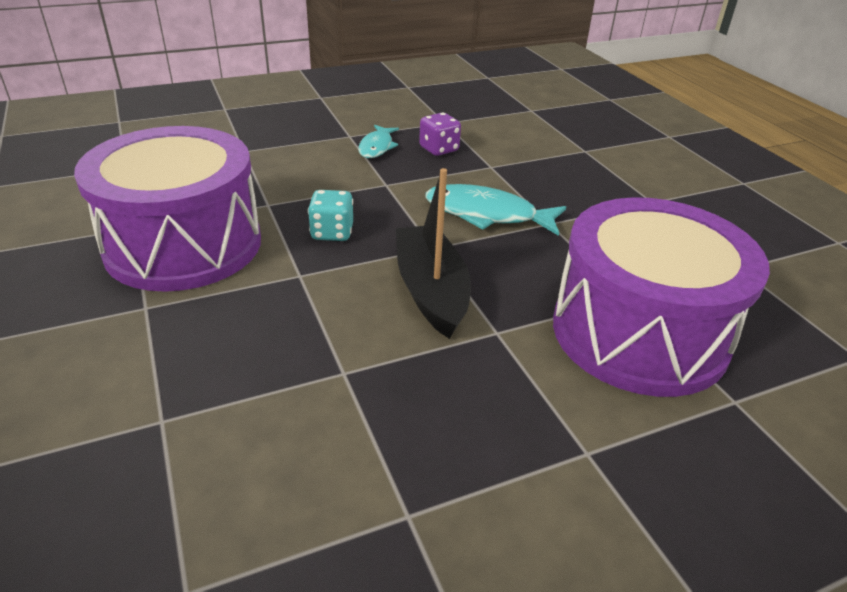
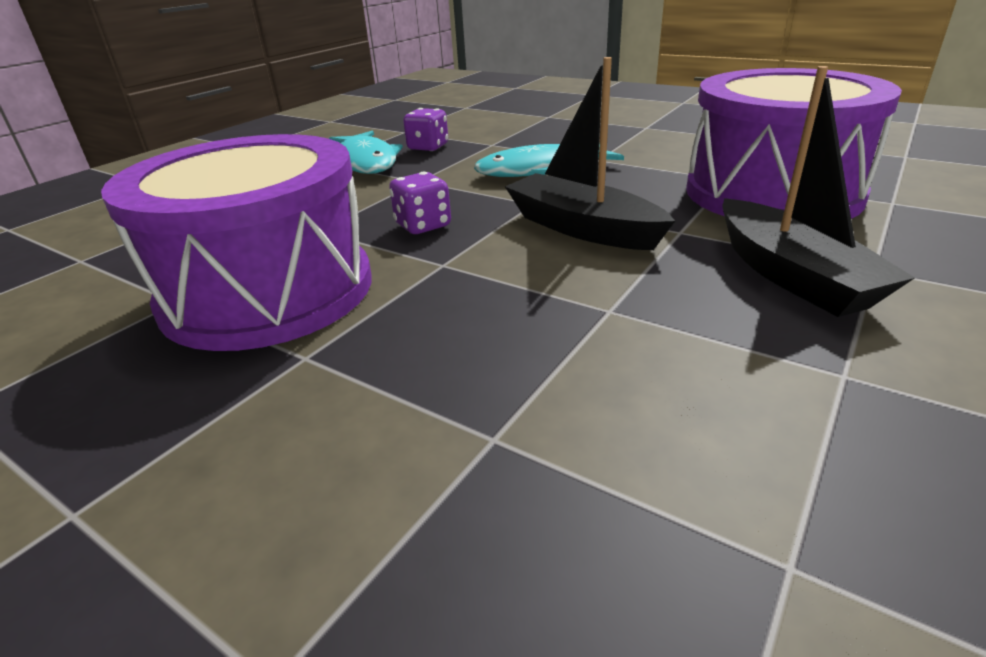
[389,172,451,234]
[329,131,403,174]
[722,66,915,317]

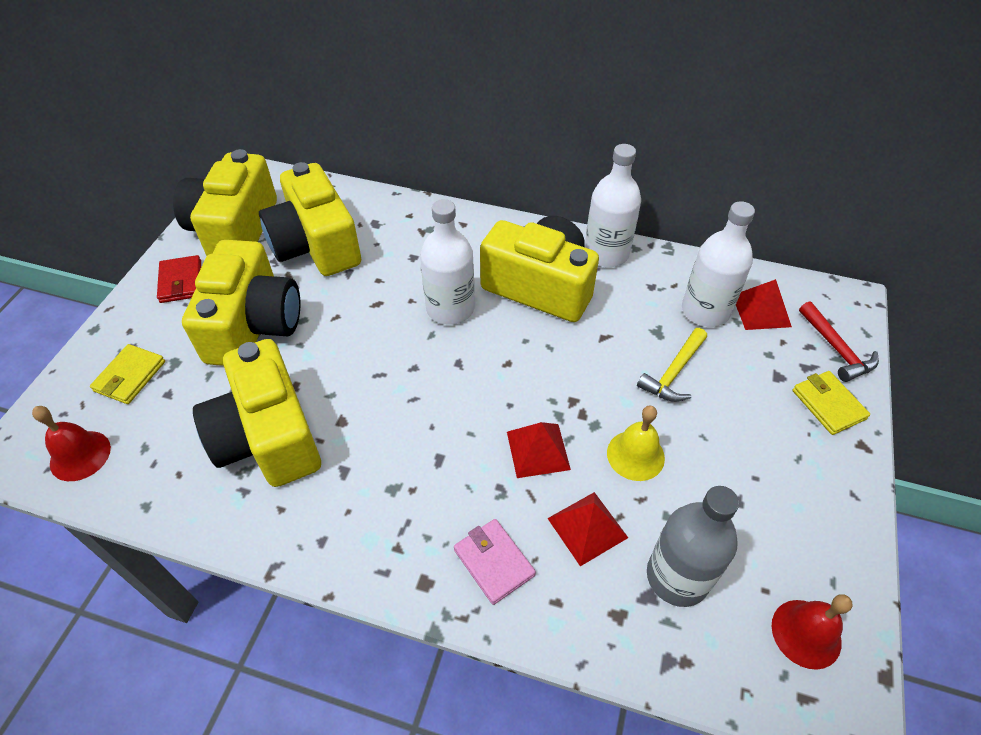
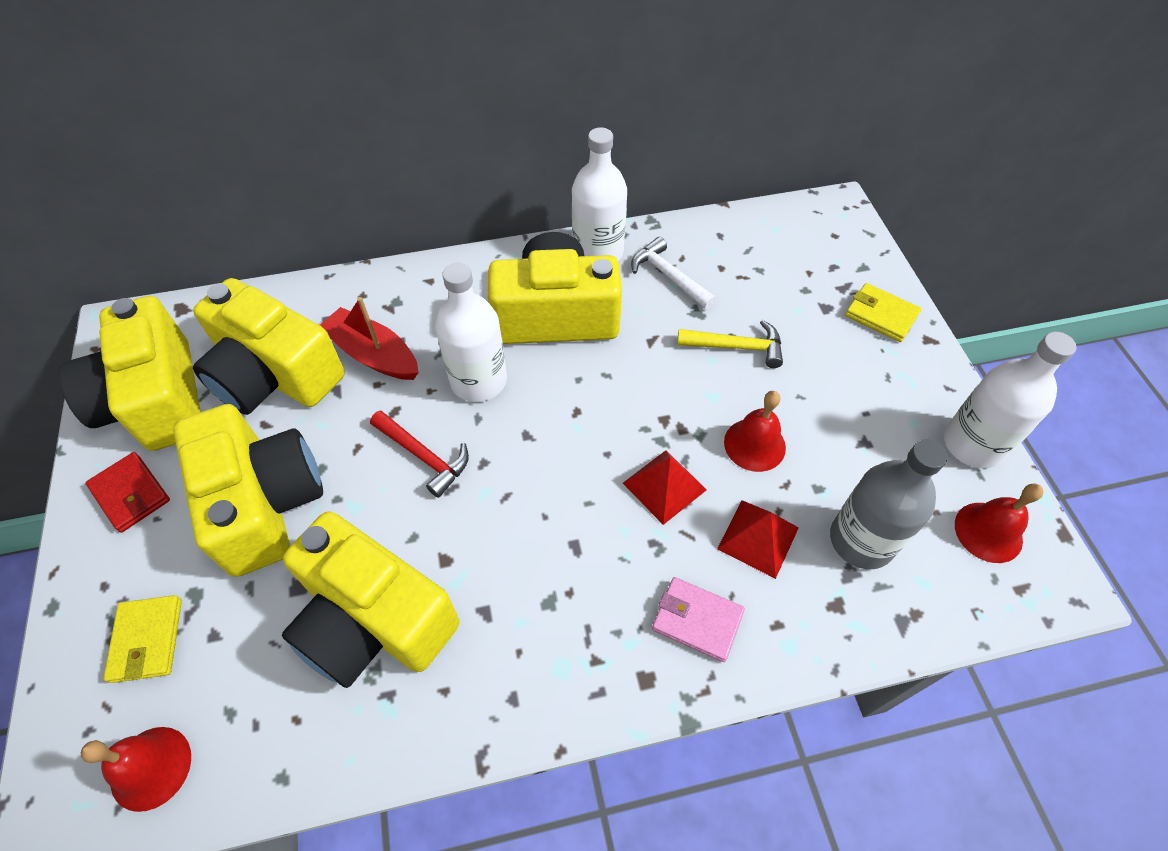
[724,391,786,472]
[677,320,783,368]
[944,332,1076,468]
[736,279,792,330] (first image)
[370,410,469,498]
[320,297,419,380]
[631,237,716,310]

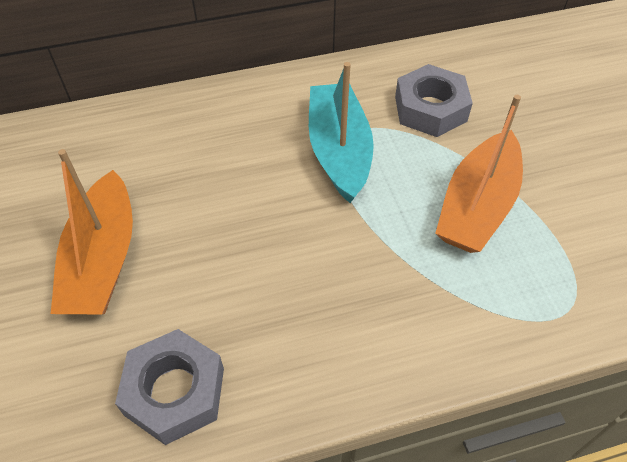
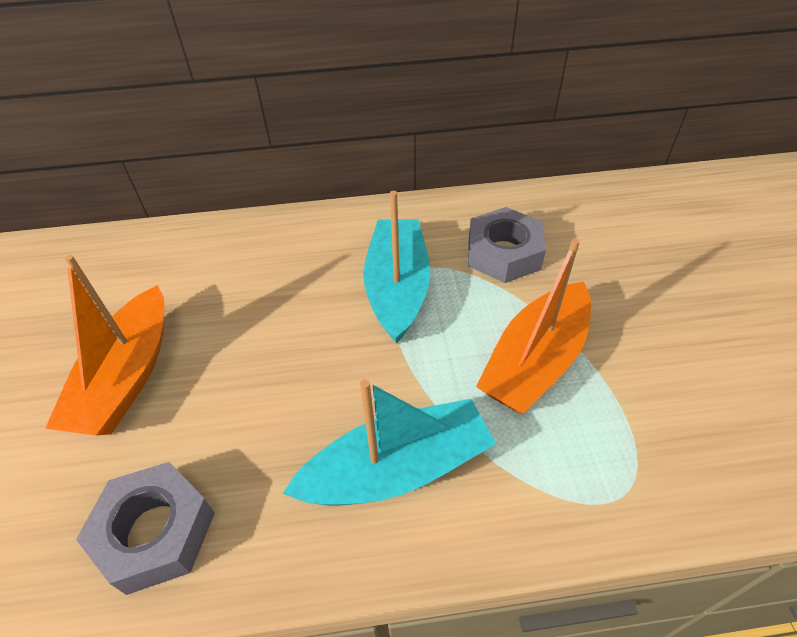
[283,379,496,506]

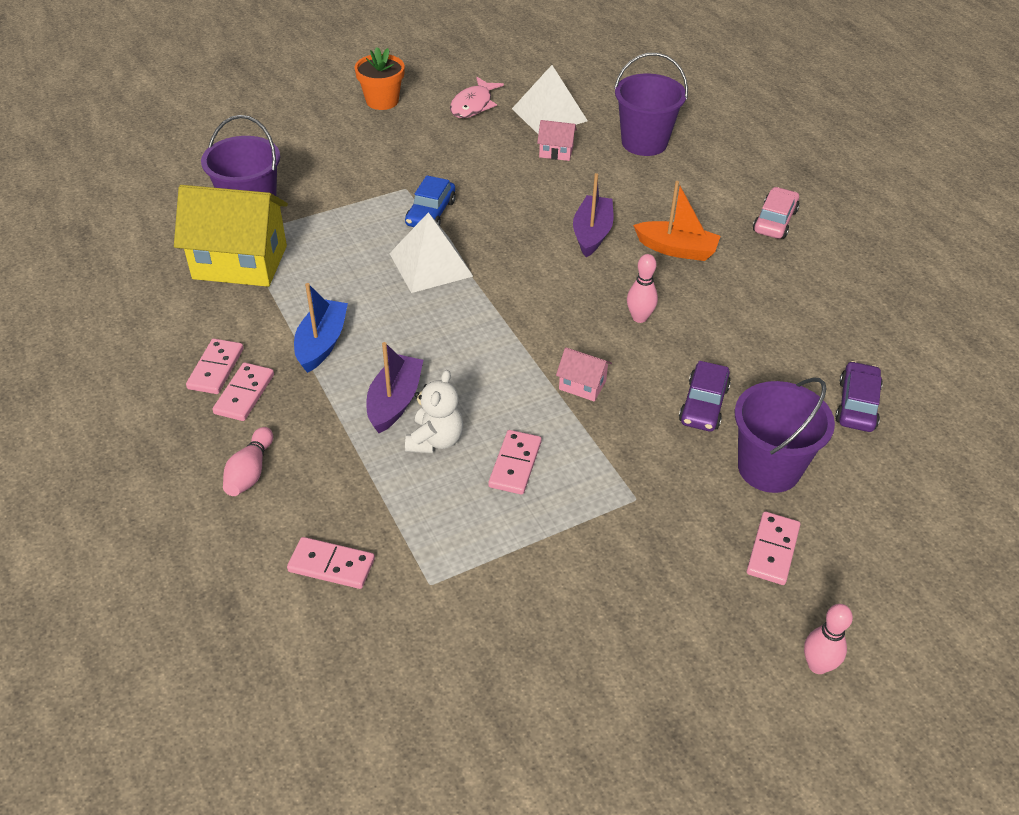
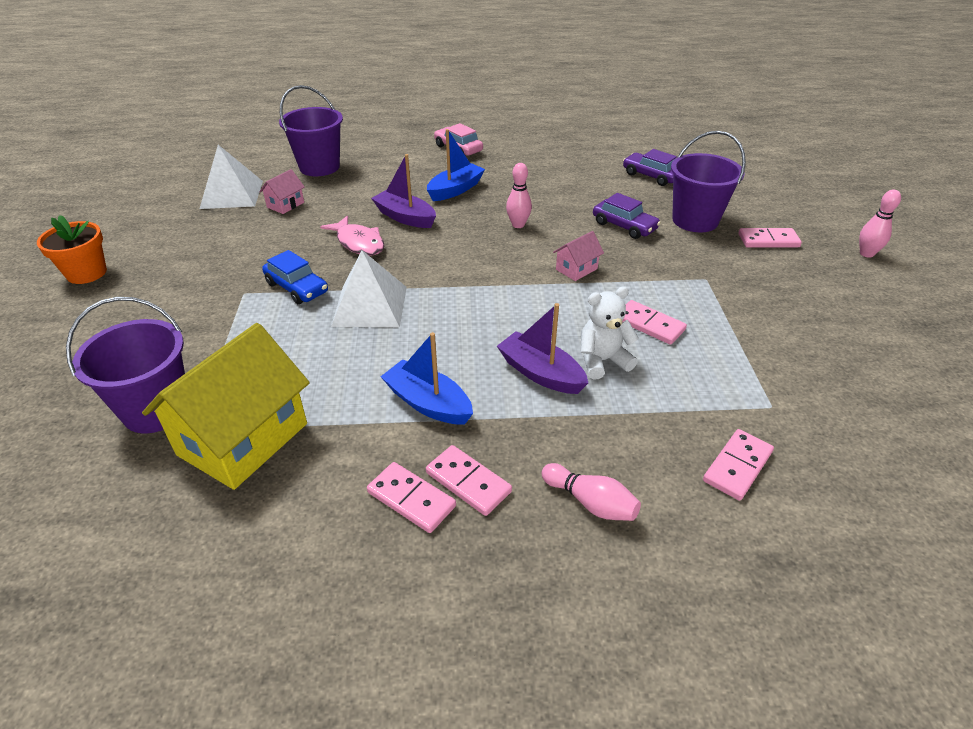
[580,286,639,379]
[320,215,384,255]
[427,129,485,201]
[739,228,802,247]

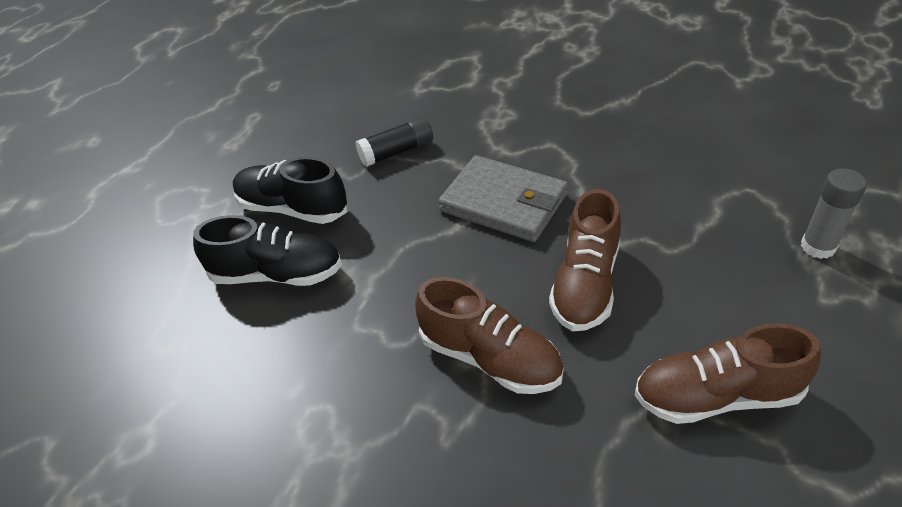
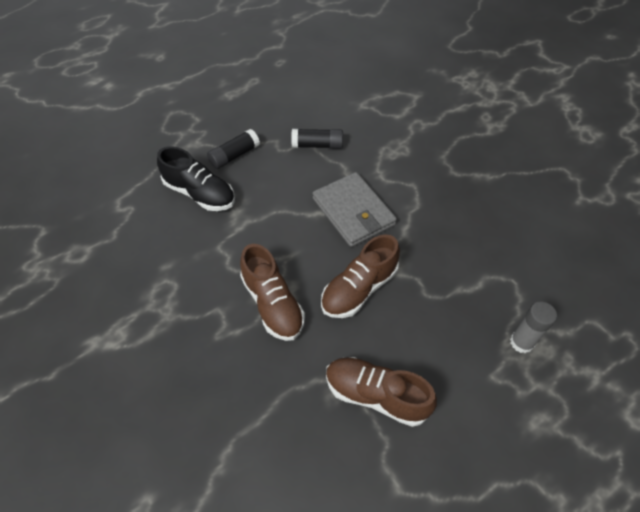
[207,129,260,169]

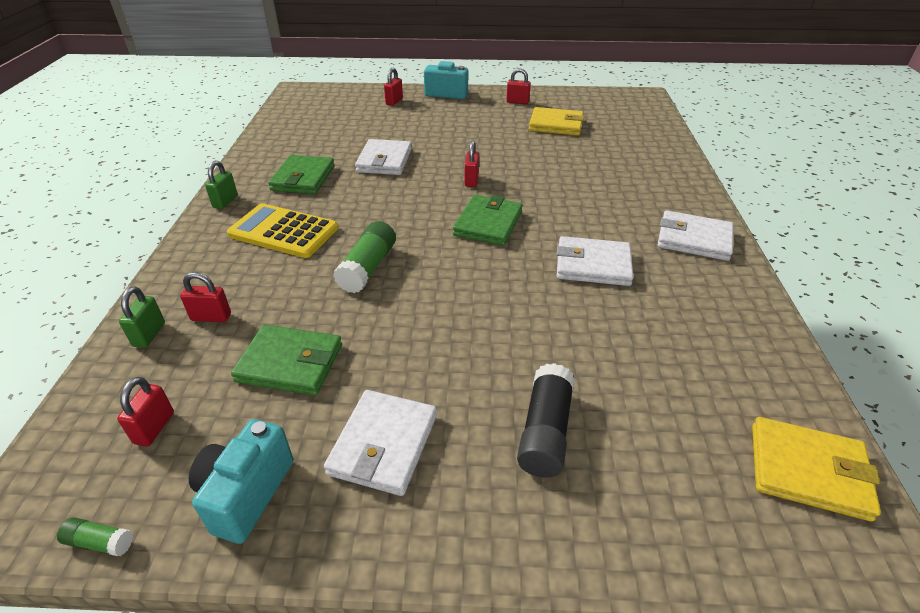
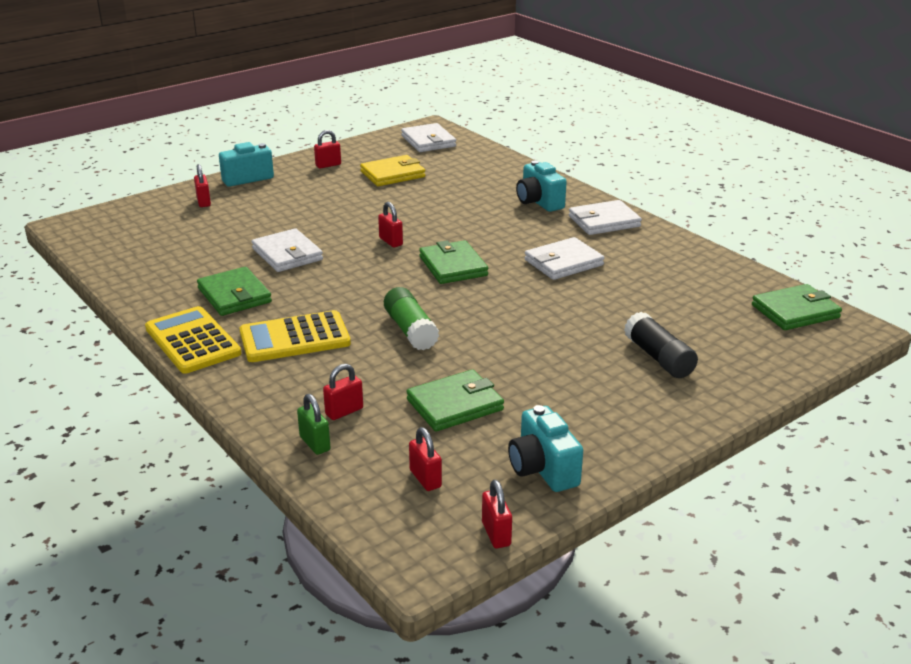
[482,480,512,548]
[145,306,241,374]
[401,123,456,152]
[752,284,842,330]
[516,160,567,212]

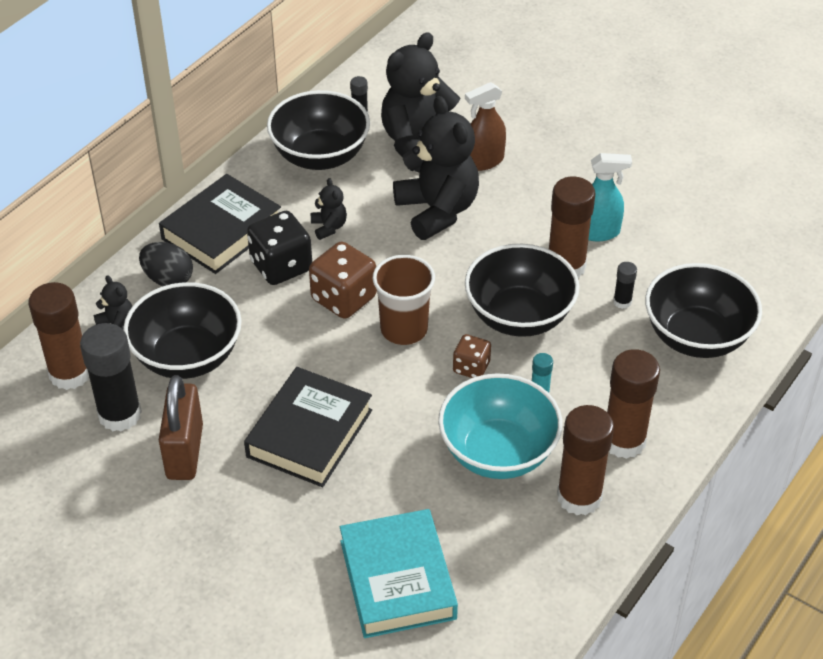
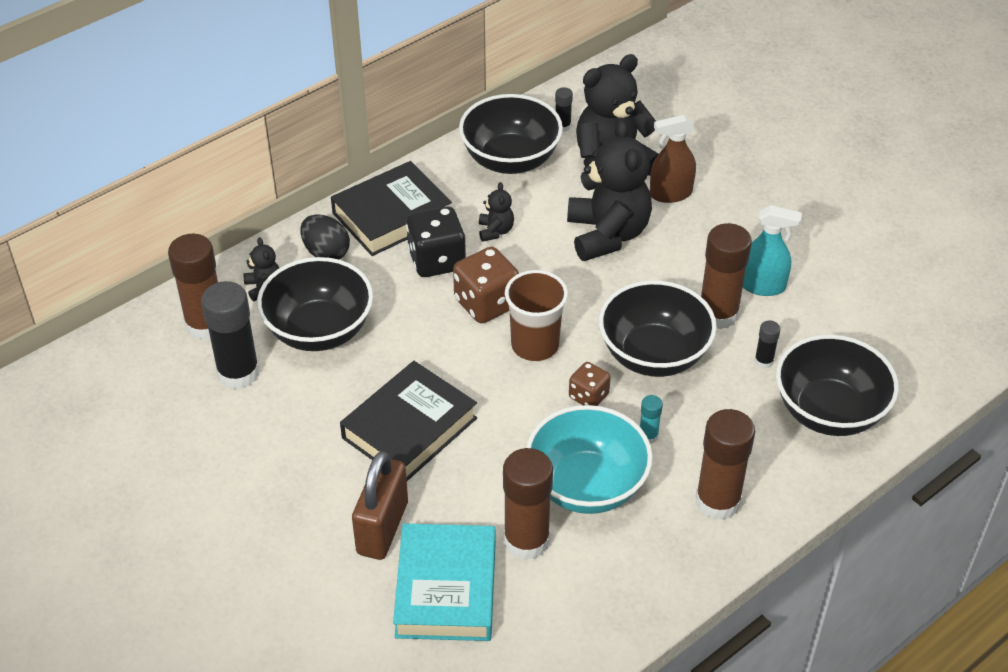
[352,451,408,560]
[503,448,553,560]

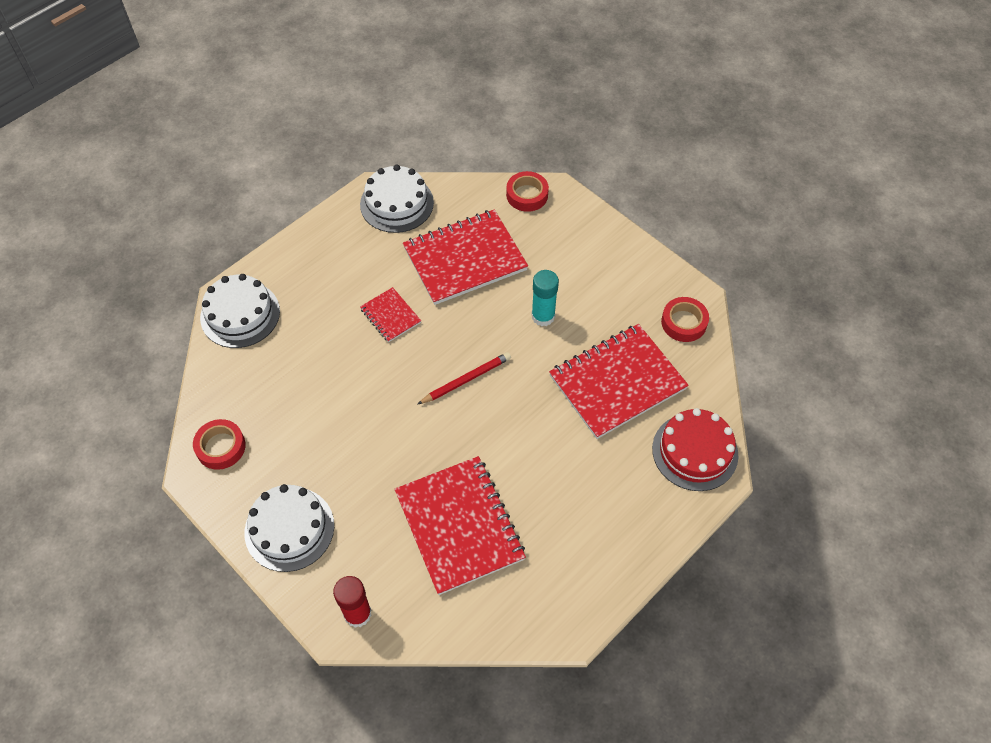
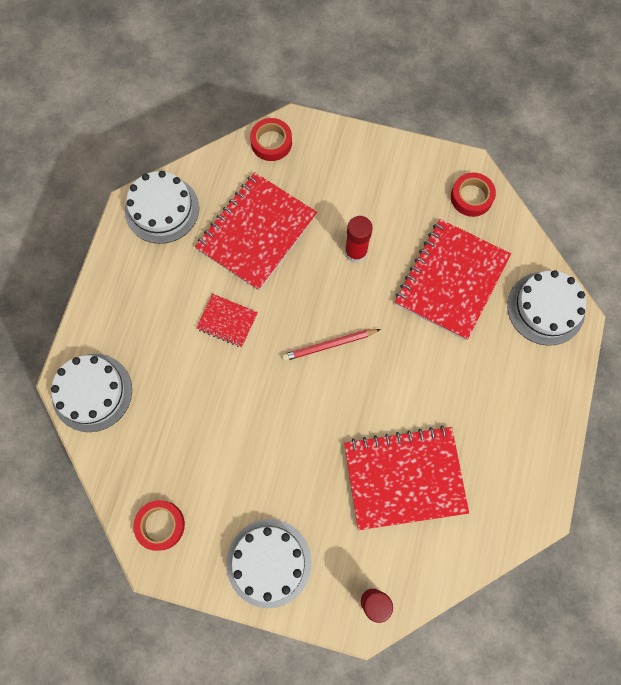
[344,426,469,530]
[282,329,381,361]
[345,216,373,263]
[507,270,586,346]

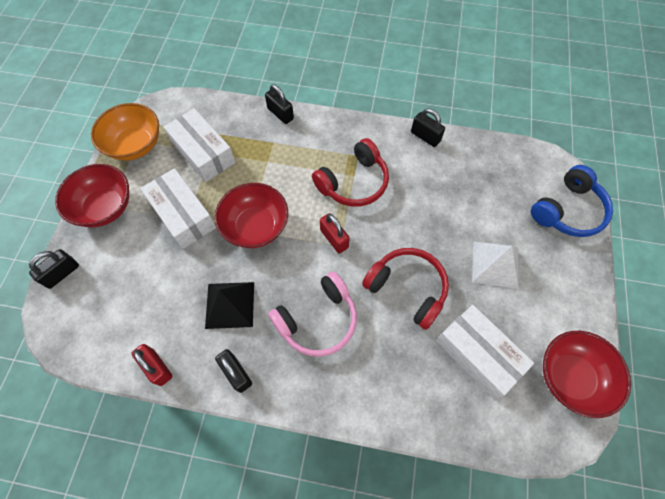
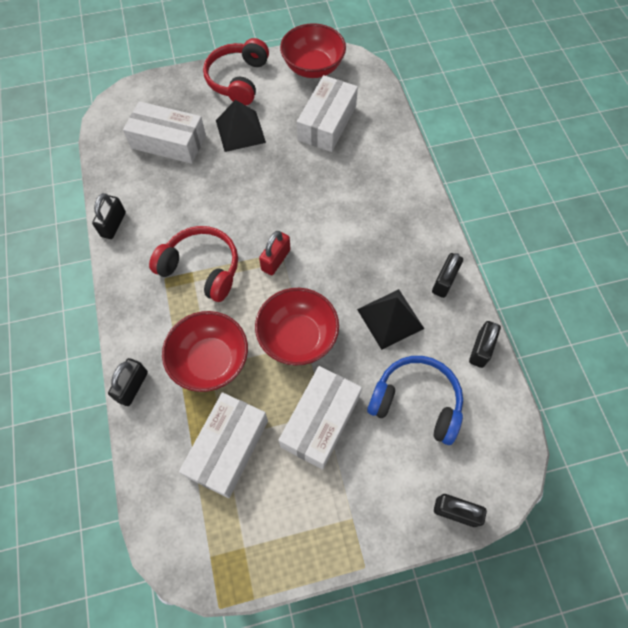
[162,311,248,392]
[91,103,159,161] (first image)
[469,321,501,368]
[268,272,357,357] (first image)
[203,38,269,105]
[216,100,266,152]
[367,356,463,445]
[123,101,206,164]

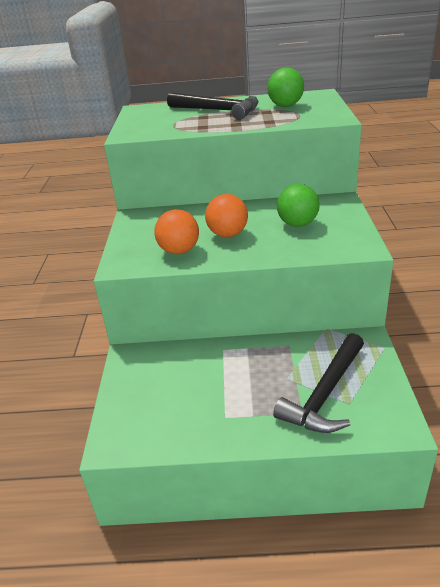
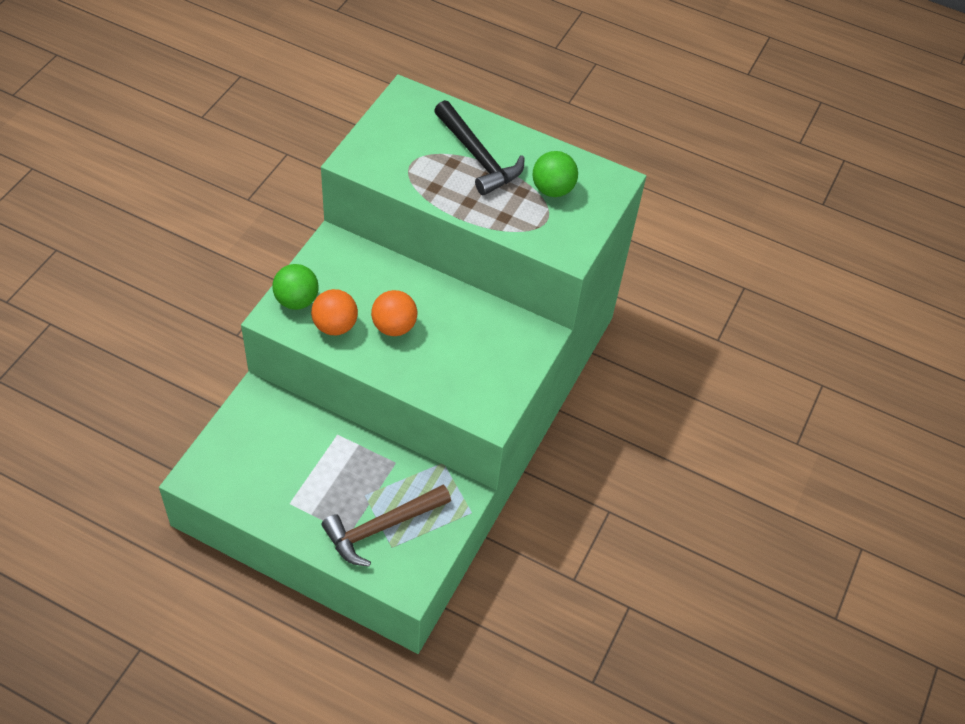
[322,485,451,567]
[272,264,319,310]

